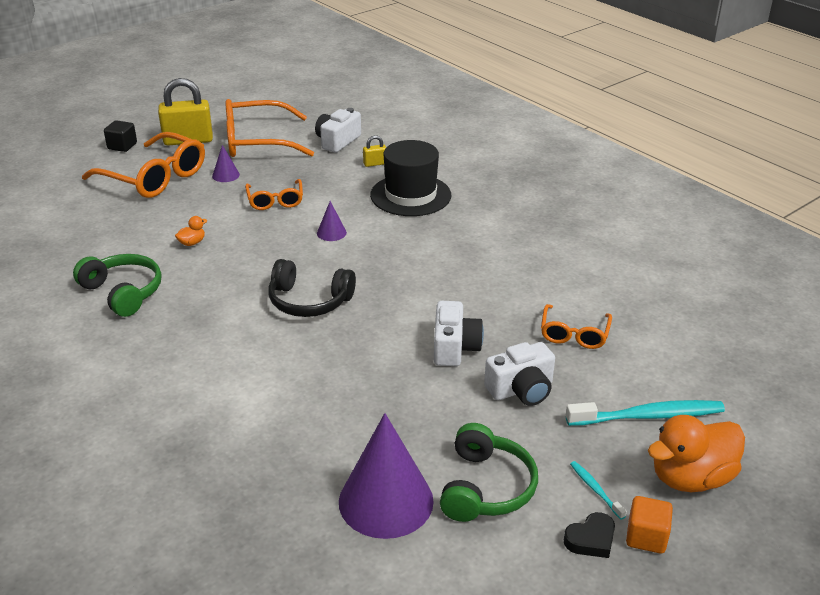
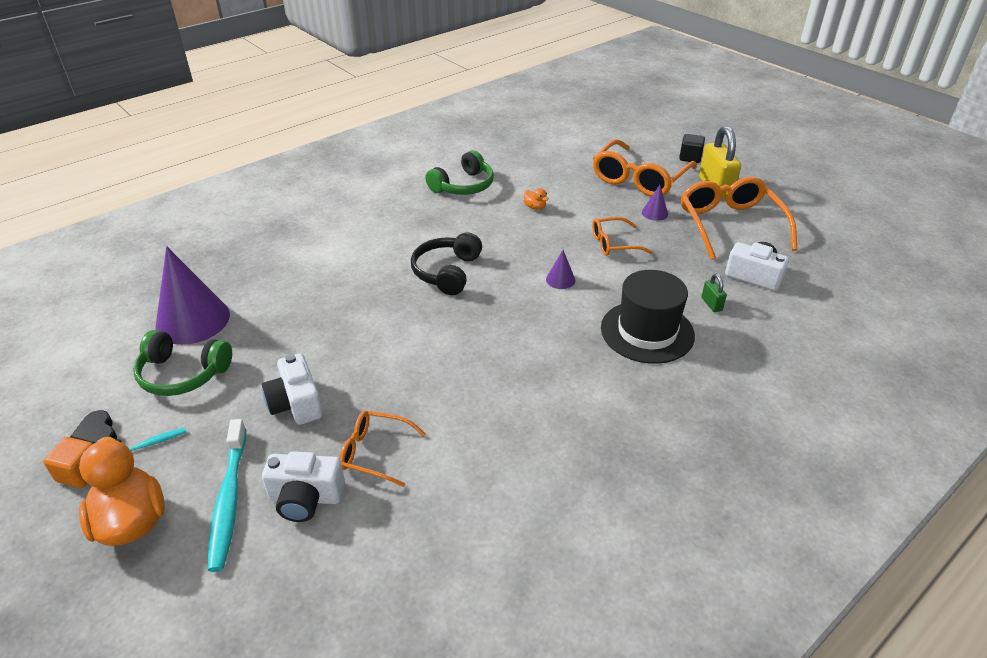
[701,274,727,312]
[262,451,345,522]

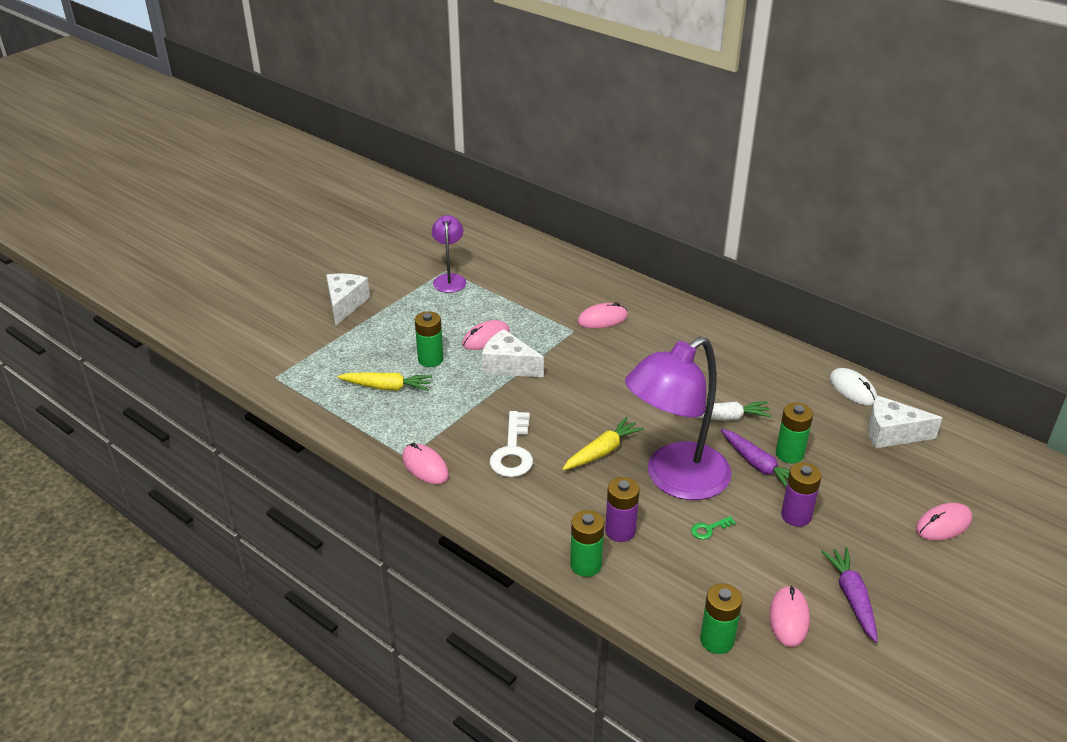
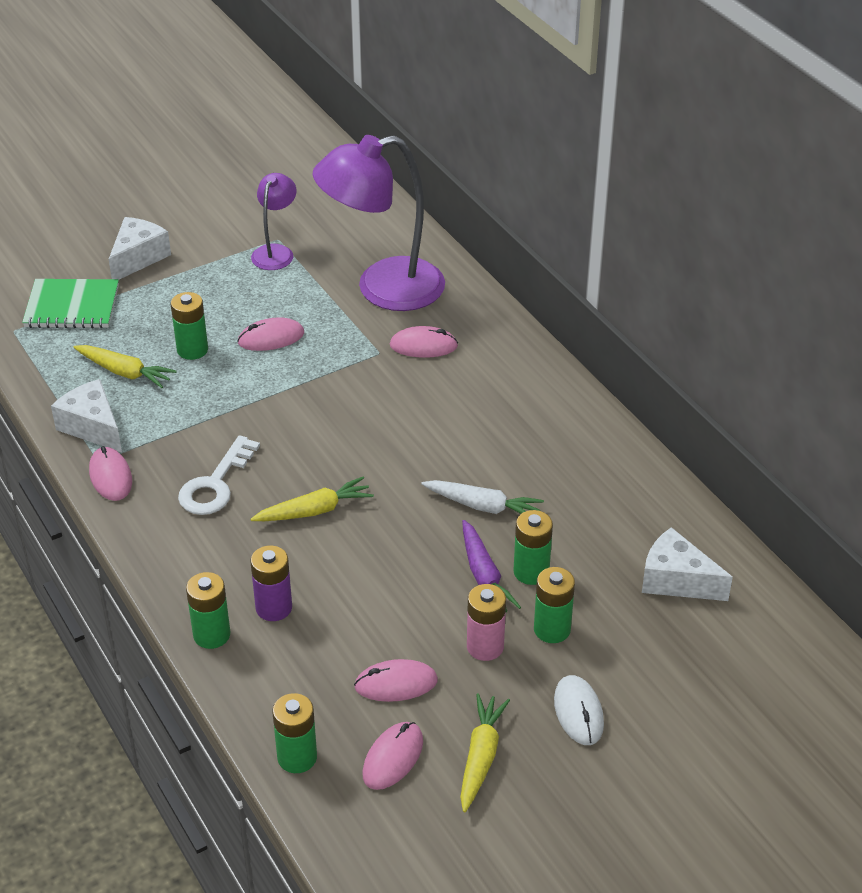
[51,379,122,452]
[312,135,445,311]
[691,516,736,539] (first image)
[467,584,506,661]
[460,693,510,812]
[554,675,604,745]
[354,659,438,702]
[22,279,119,328]
[534,567,575,643]

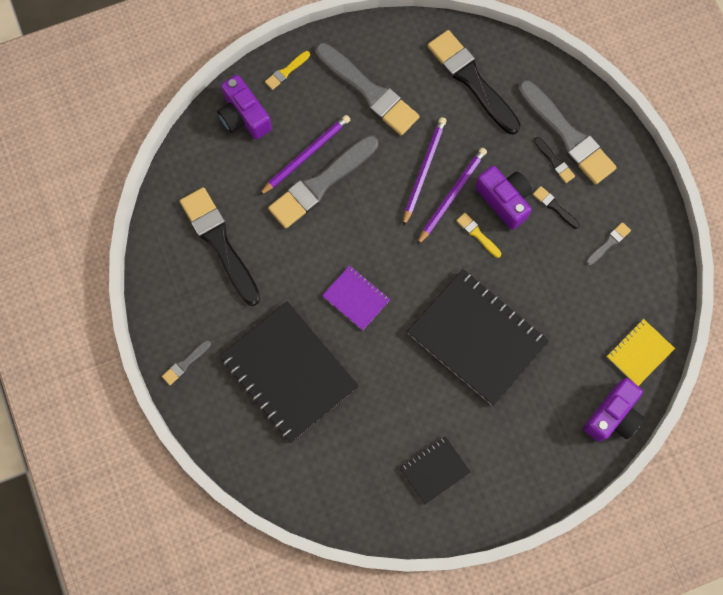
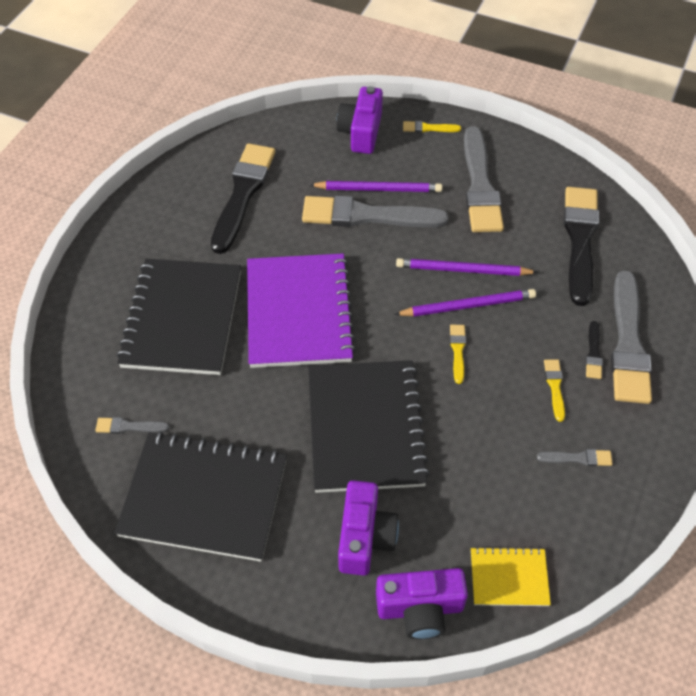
[95,417,170,434]
[247,254,356,368]
[114,431,287,562]
[396,258,538,276]
[338,480,399,576]
[544,359,565,422]

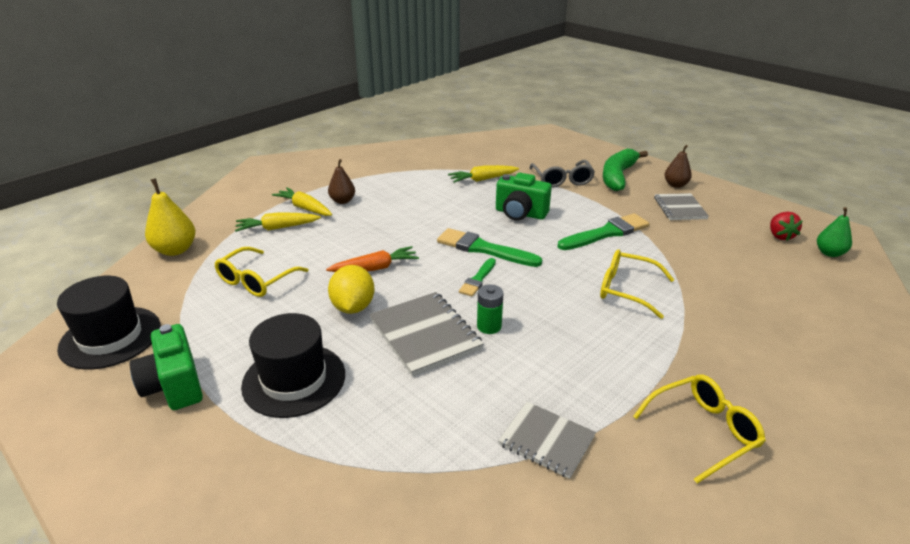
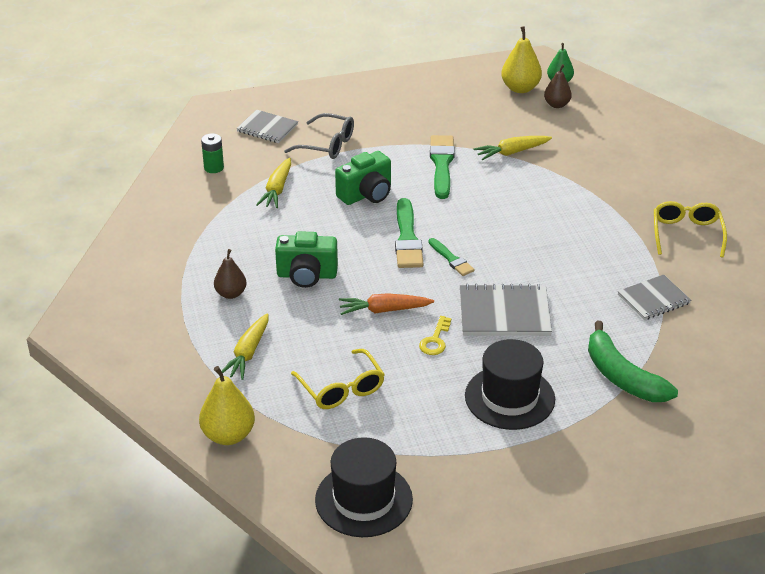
[275,231,338,288]
[473,136,552,161]
[339,293,434,315]
[419,316,451,355]
[395,198,424,268]
[201,133,224,173]
[600,249,674,319] (first image)
[588,321,678,402]
[236,110,298,143]
[544,64,572,108]
[501,26,542,93]

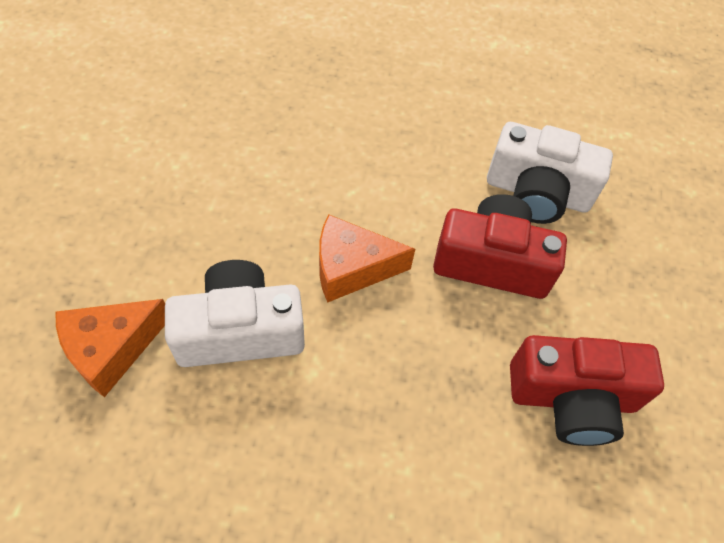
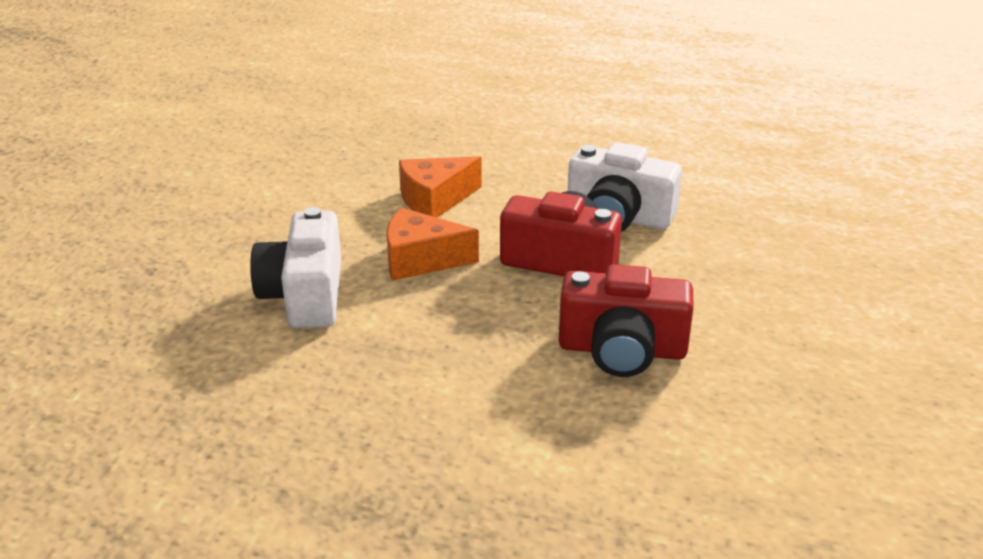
[399,156,482,218]
[250,207,341,328]

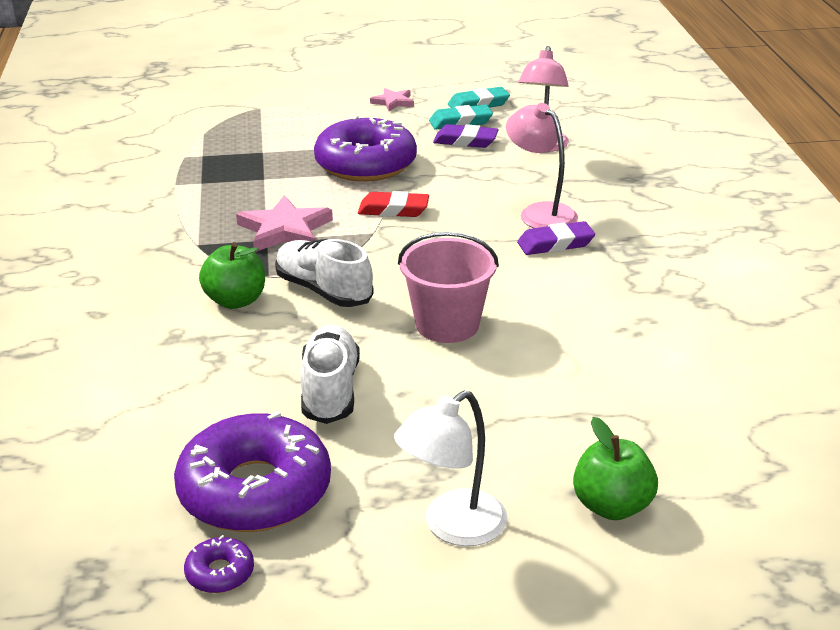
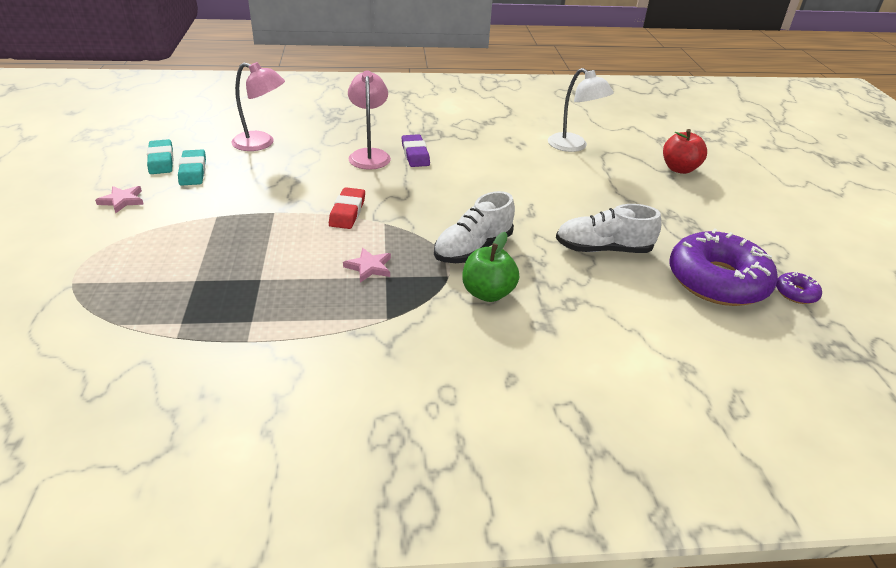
[343,248,391,282]
[314,115,417,182] (first image)
[548,68,614,152]
[398,232,499,343] (first image)
[433,124,499,148] (first image)
[348,70,391,170]
[663,129,707,174]

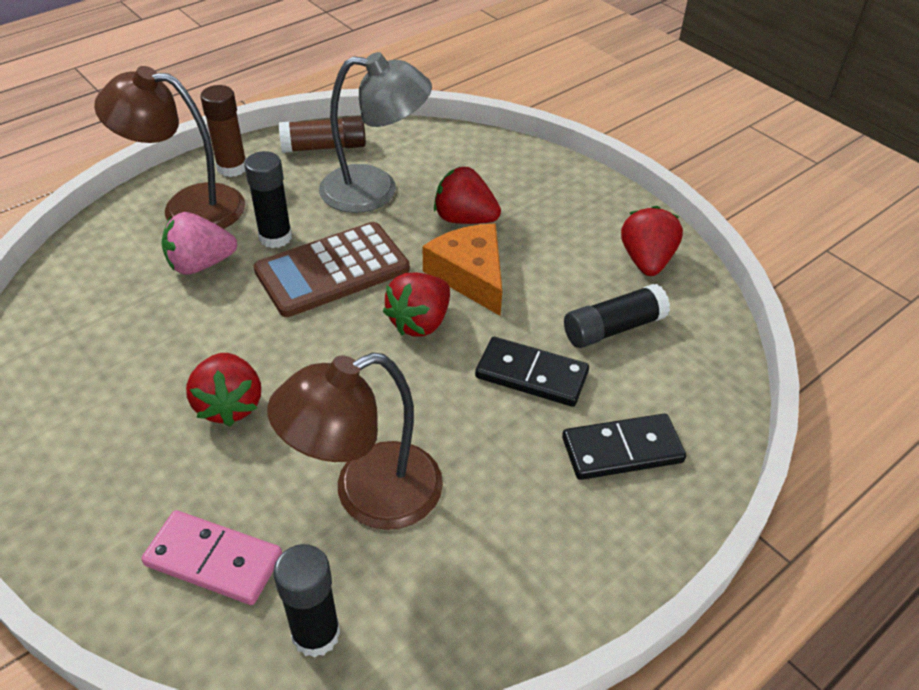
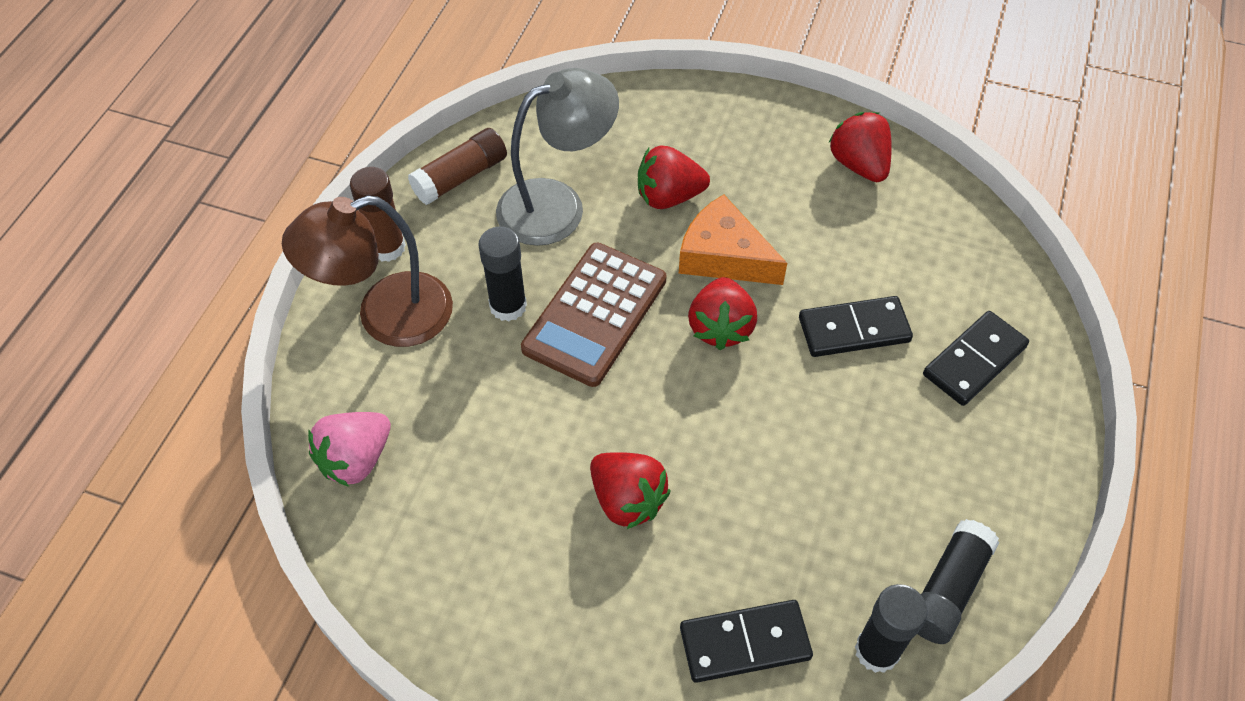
[680,600,813,683]
[308,412,391,487]
[267,353,443,530] (first image)
[918,519,999,644]

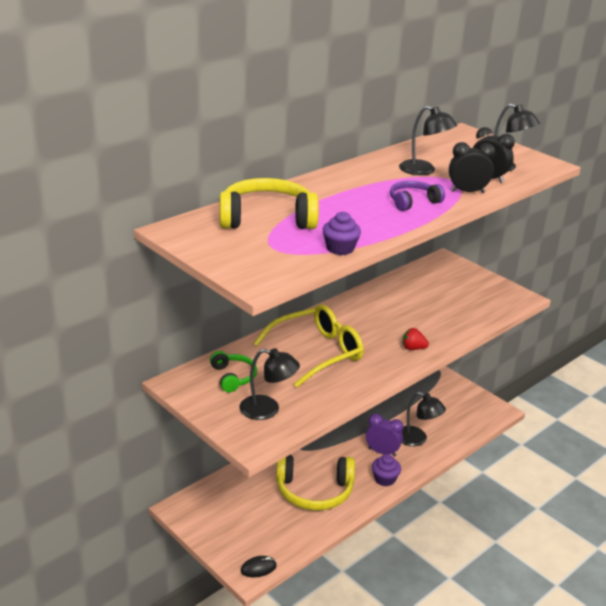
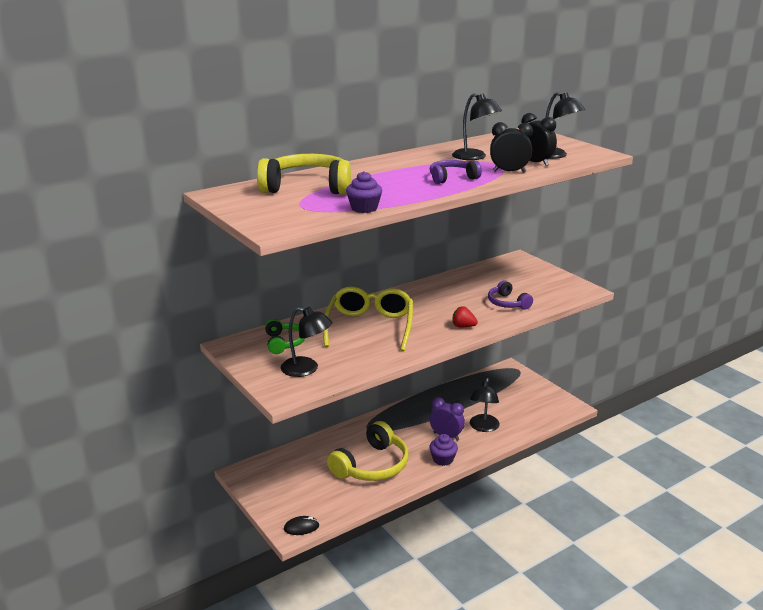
[323,286,413,351]
[327,421,408,481]
[470,378,500,432]
[488,280,533,309]

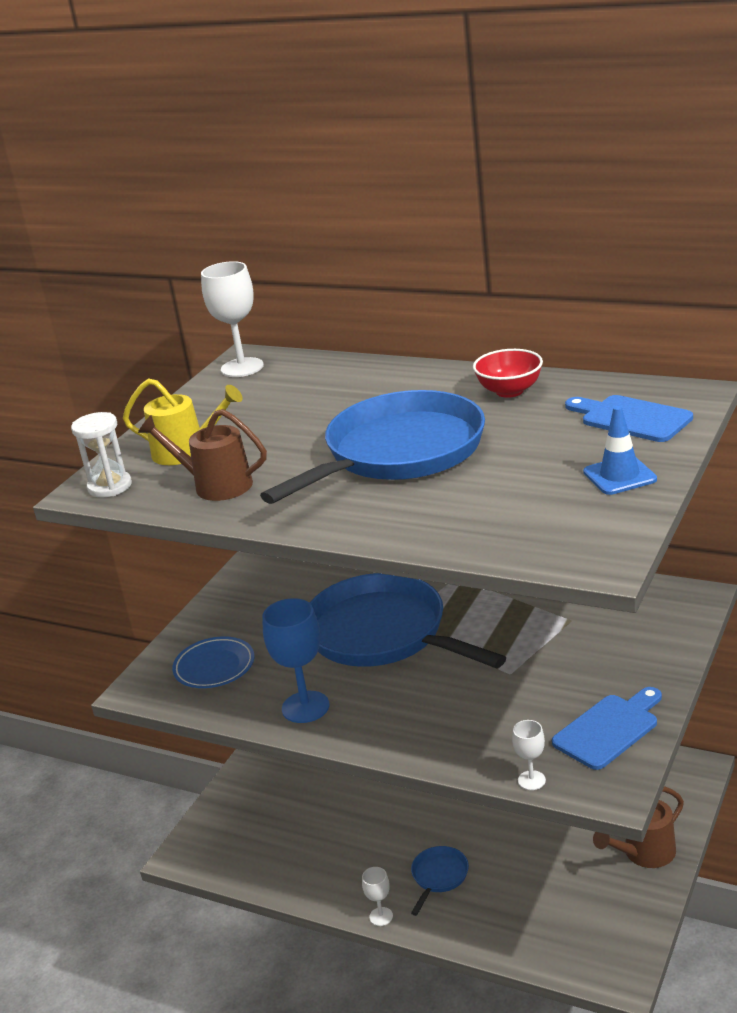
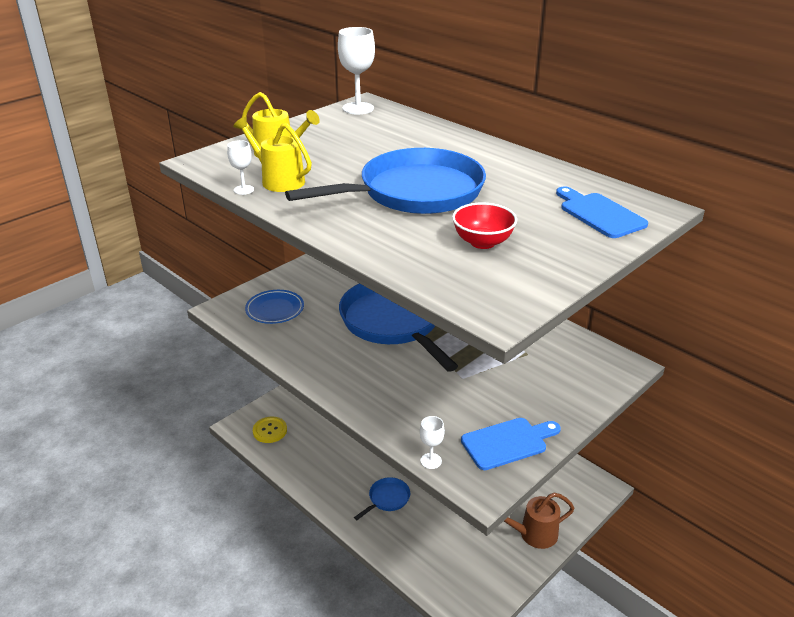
[71,412,132,497] (first image)
[233,117,312,192]
[262,598,329,723] (first image)
[227,140,254,195]
[452,202,517,249]
[583,406,657,495] (first image)
[253,417,287,443]

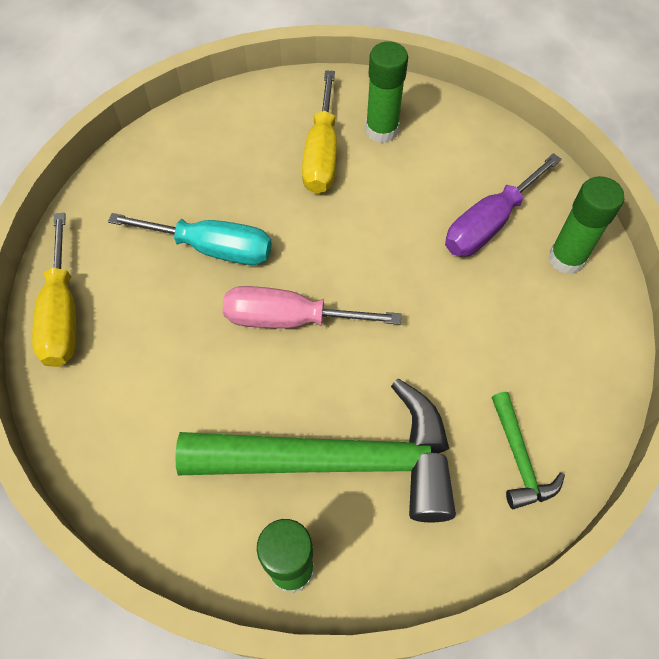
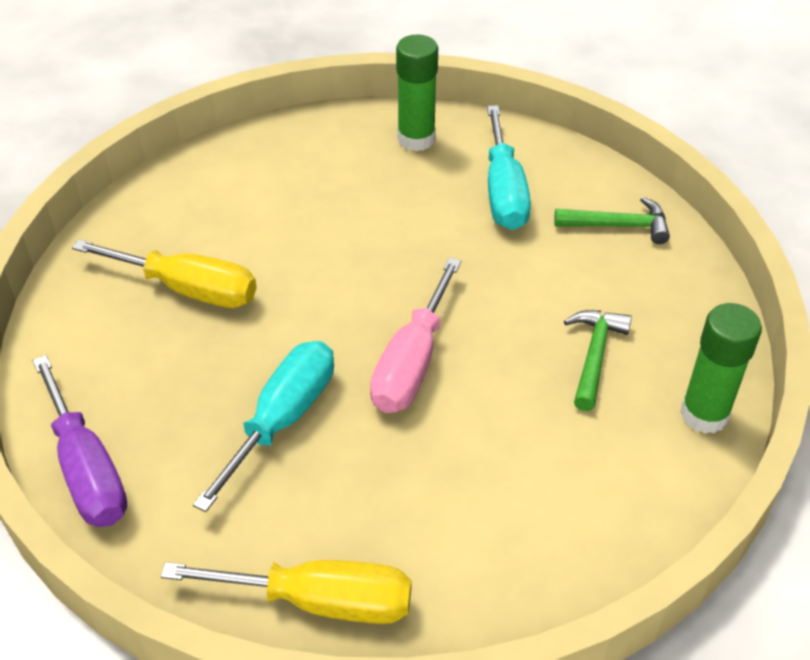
[564,310,632,411]
[366,42,408,143] (first image)
[32,355,127,527]
[487,105,531,230]

